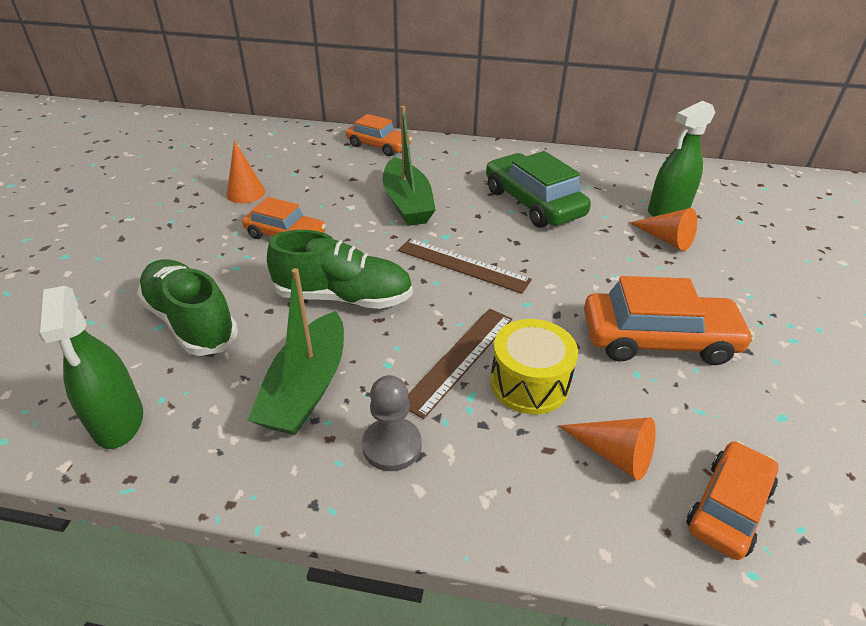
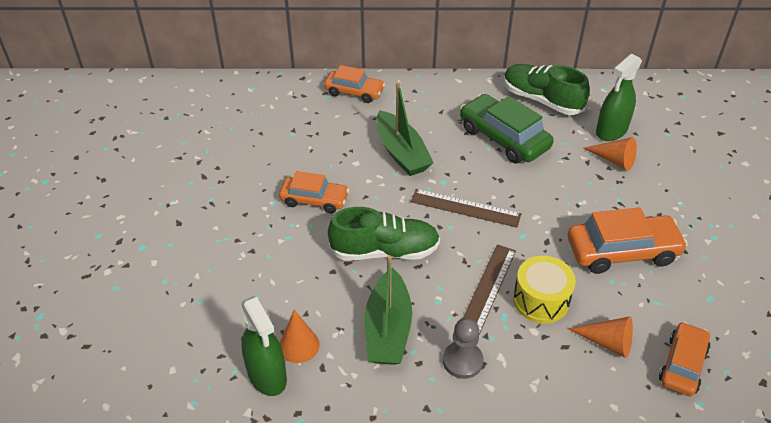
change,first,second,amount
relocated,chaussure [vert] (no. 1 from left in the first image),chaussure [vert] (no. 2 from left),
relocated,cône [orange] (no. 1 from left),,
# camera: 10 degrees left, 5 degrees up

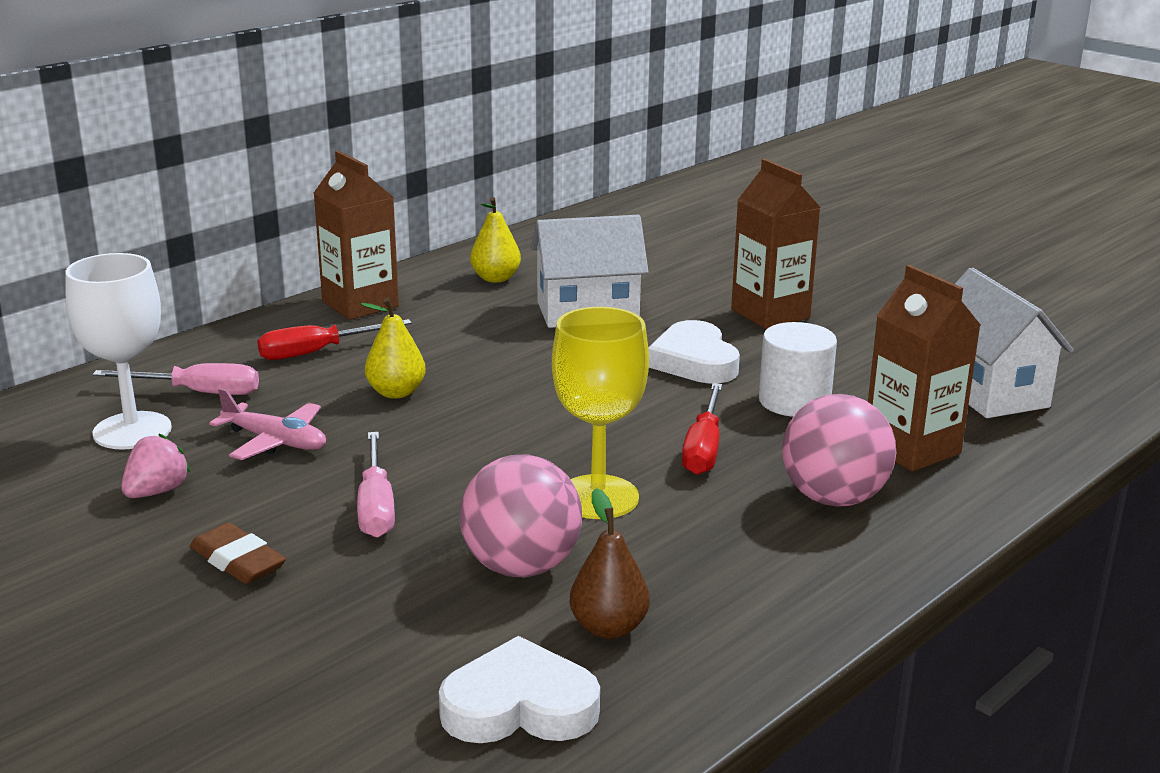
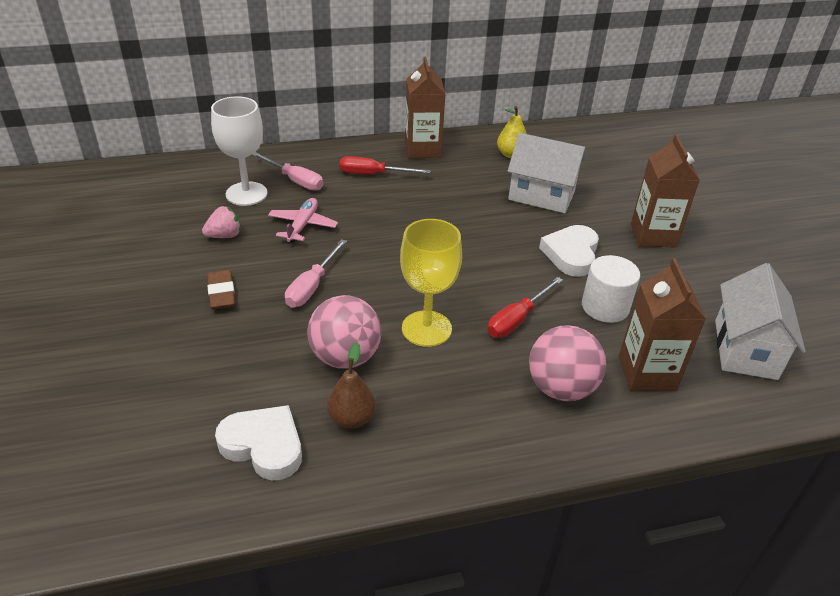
change,first,second,amount
missing,poire [jaune] (no. 1 from left),,
spun,avion [rose],,135 degrees counterclockwise
# camera: 30 degrees right, 15 degrees up

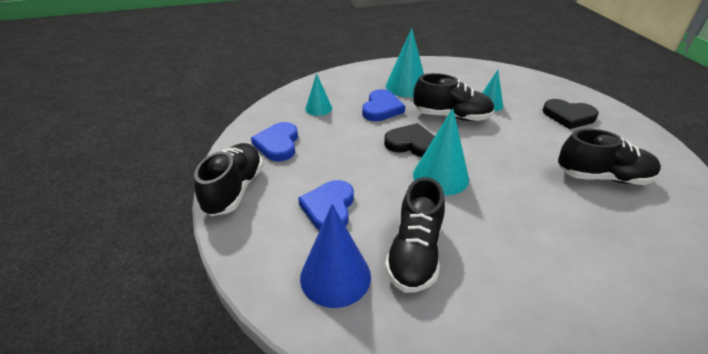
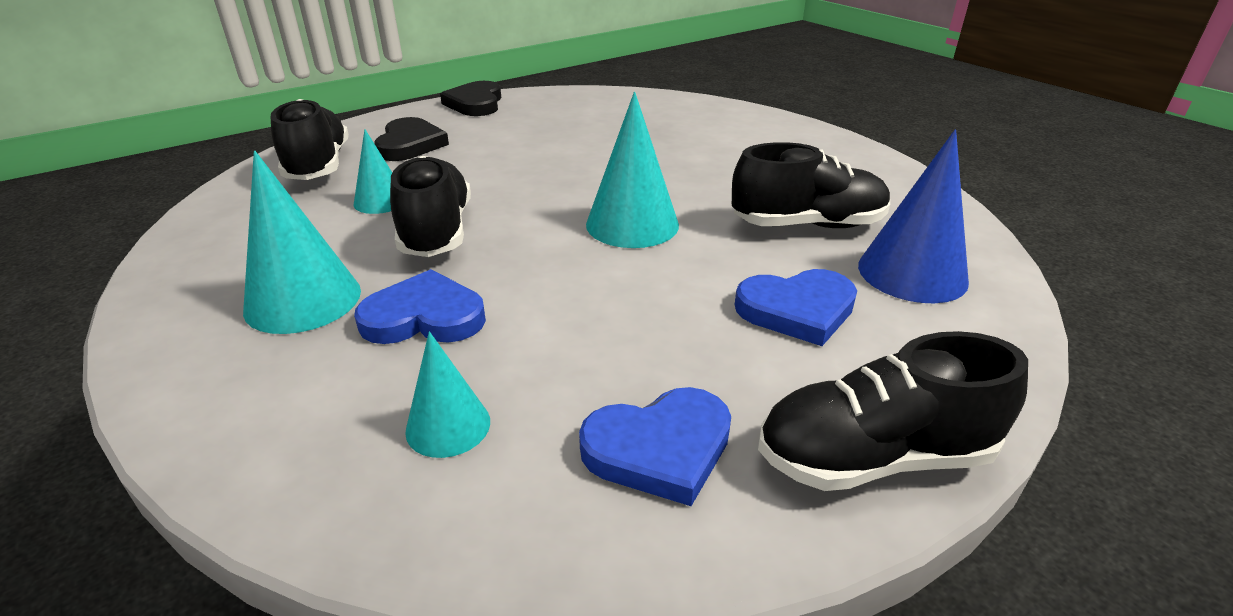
change,first,second,amount
relocated,cœur [noir] (no. 1 from left in the first image),cœur [noir] (no. 2 from left),
relocated,chaussure [noir] (no. 4 from left in the first image),chaussure [noir] (no. 1 from left),
# camera: 110 degrees left, 5 degrees down

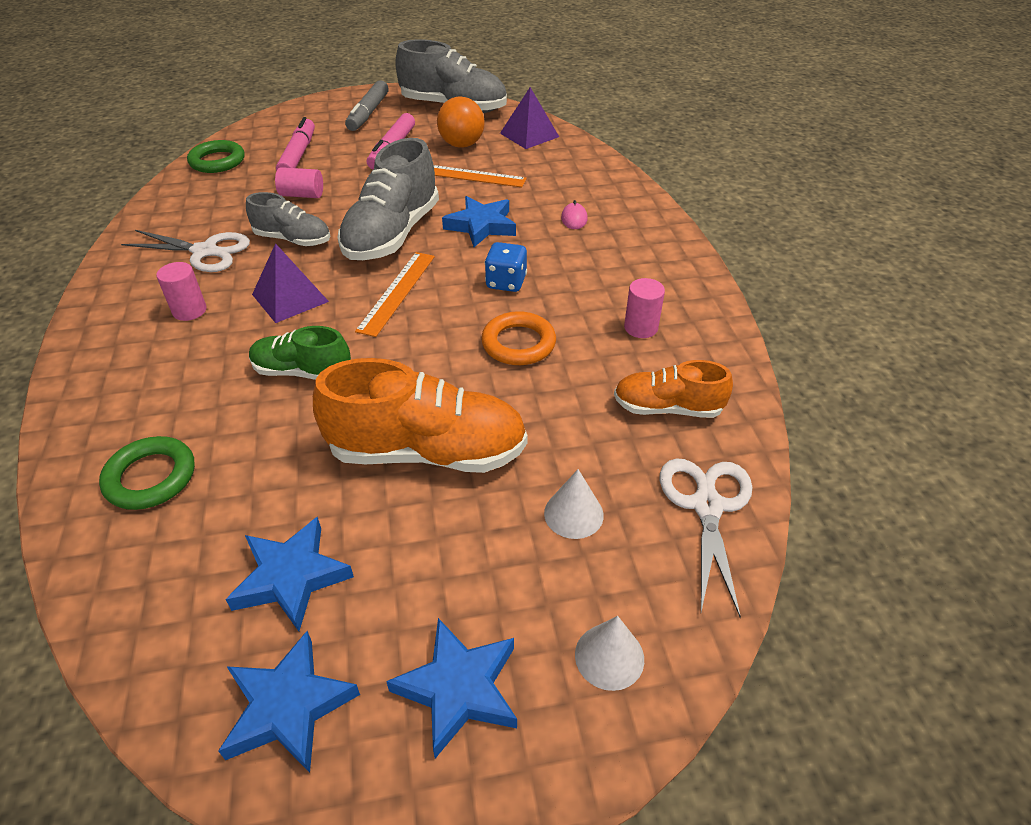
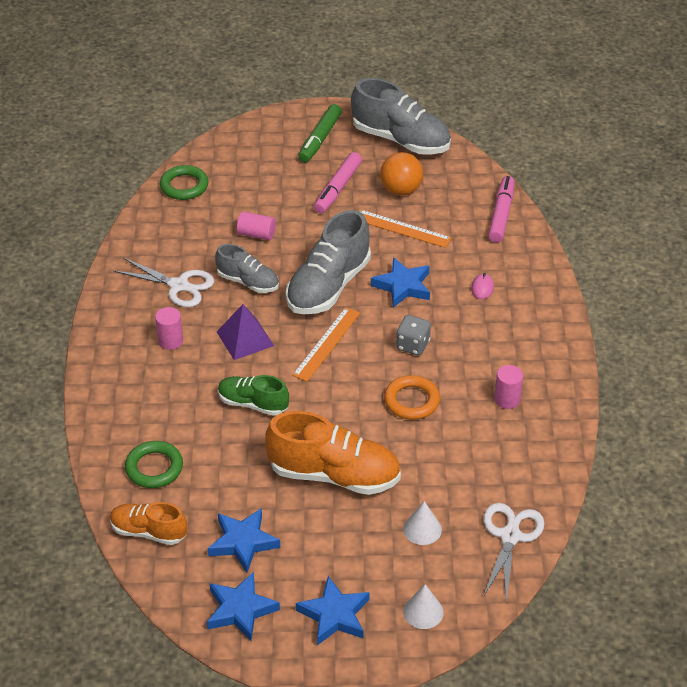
change,first,second,amount
missing,pyramide [violet] (no. 2 from left),,
relocated,feutre [rose] (no. 1 from left in the first image),feutre [rose] (no. 2 from left),
relocated,chaussure [orange] (no. 2 from left in the first image),chaussure [orange] (no. 1 from left),
colour,feutre [gris],feutre [vert],
colour,dé [bleu],dé [gris],
# camera: 10 degrees right, 0 degrees up

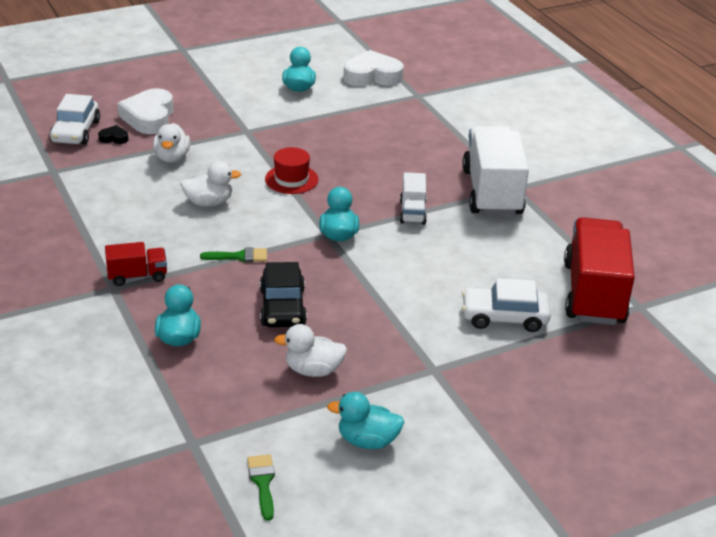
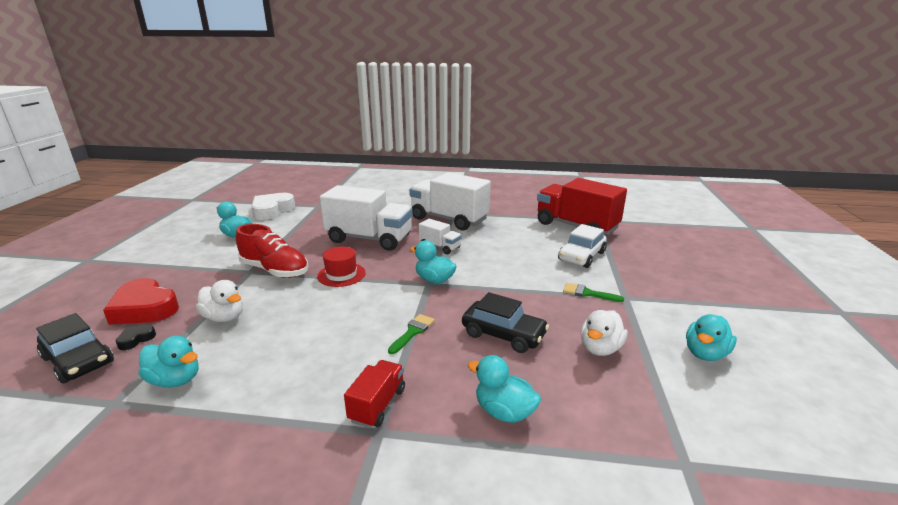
change,first,second,amount
missing,canard [blanc] (no. 2 from left),,
appeared,,canard [turquoise] (no. 1 from left),
appeared,,chaussure [rouge],
appeared,,camion [blanc] (no. 1 from left),
relocated,pinceau [vert] (no. 2 from left),,
colour,voiture [blanc] (no. 1 from left),voiture [noir] (no. 1 from left),
colour,cœur [blanc] (no. 1 from left),cœur [rouge],
# camera: 55 degrees left, 10 degrees down

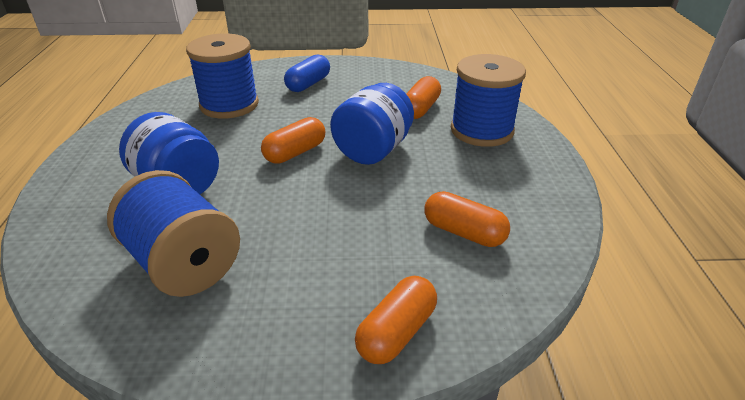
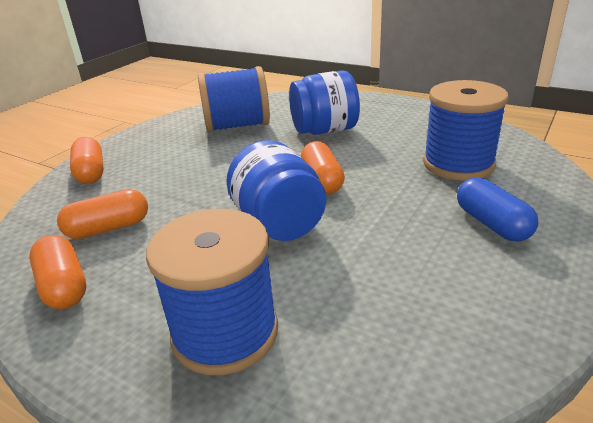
change,first,second,amount
relocated,gélule [orange] (no. 3 from left in the first image),gélule [orange] (no. 1 from left),
# camera: 125 degrees right, 5 degrees down

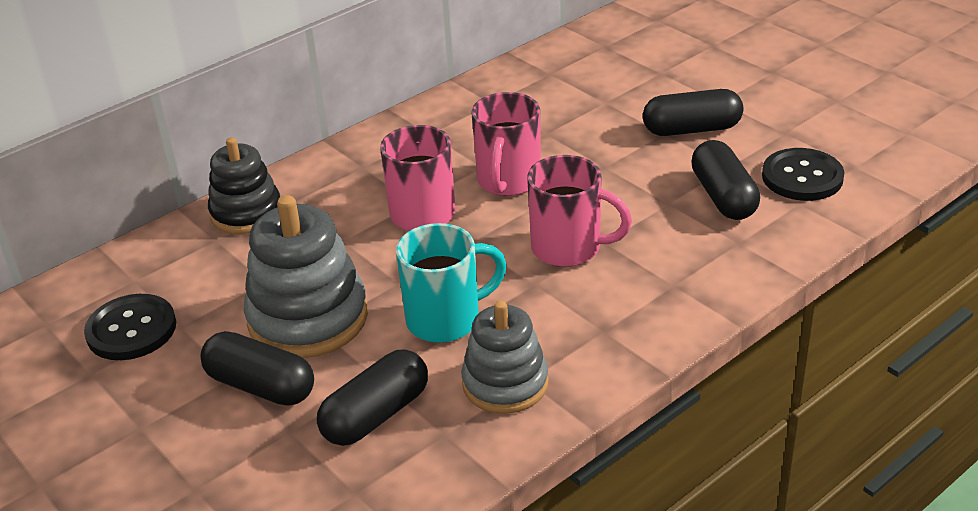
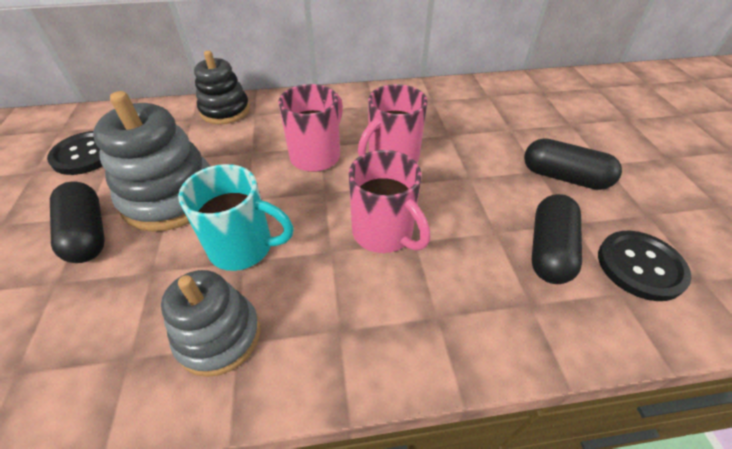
change,first,second,amount
missing,gélule [noir] (no. 2 from left),,
# camera: 30 degrees right, 10 degrees up

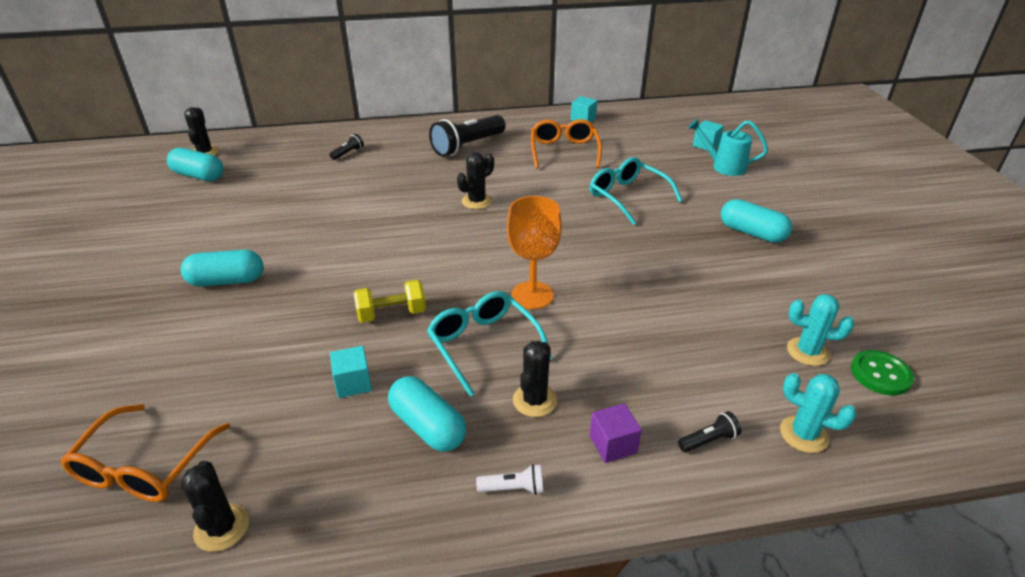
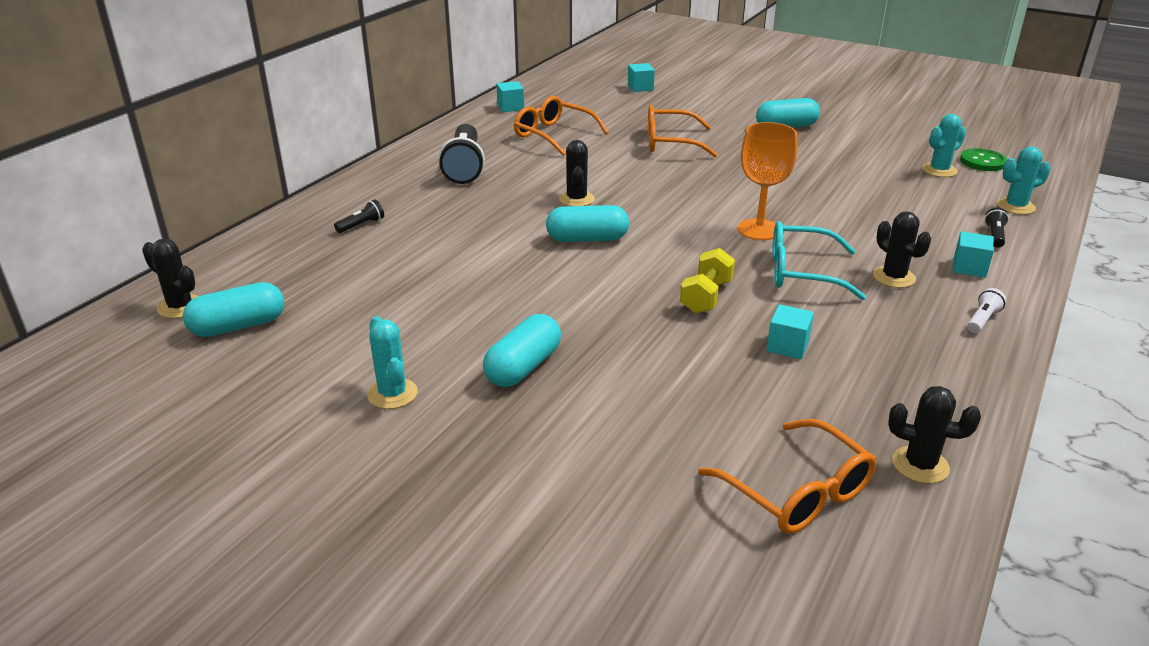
change,first,second,amount
missing,arrosoir [turquoise],,
appeared,,cactus [turquoise] (no. 1 from left),
relocated,gélule [turquoise] (no. 3 from left),,
colour,lunettes [turquoise] (no. 2 from left),lunettes [orange] (no. 2 from left),
colour,cube [violet],cube [turquoise] (no. 4 from left),
spun,lampe de poche [noir] (no. 1 from left),,60 degrees clockwise
# camera: 50 degrees left, 5 degrees down

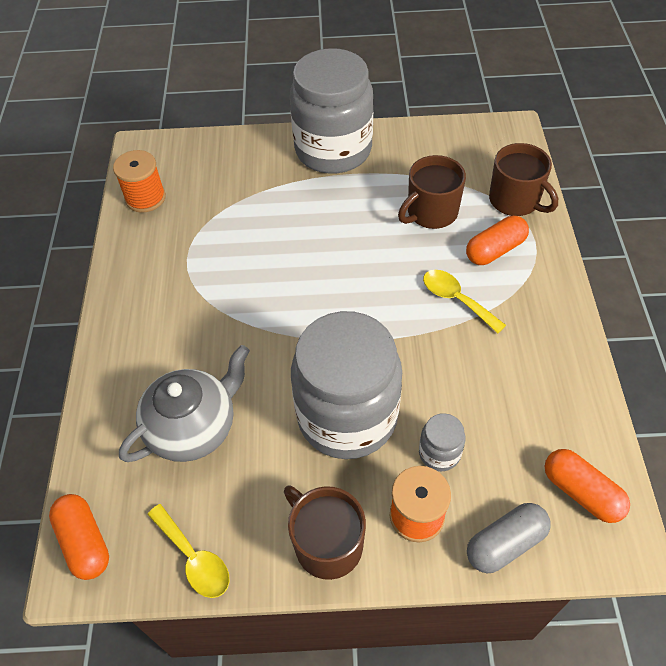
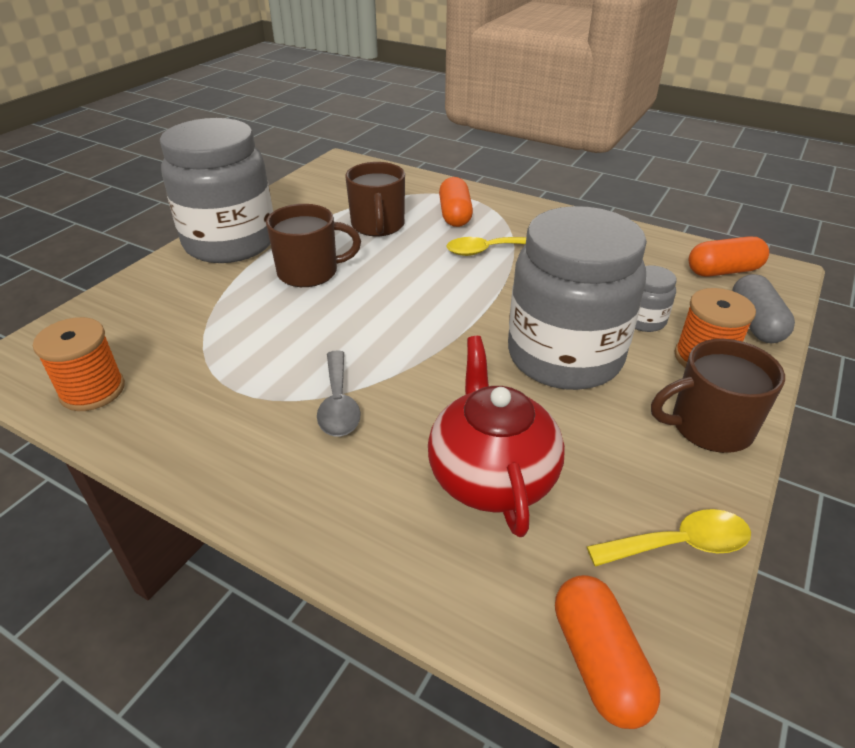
change,first,second,amount
appeared,,cuillère [gris],
relocated,tasse [marron] (no. 3 from left in the first image),tasse [marron] (no. 1 from left),
colour,théière [gris],théière [rouge],
spun,gélule [orange] (no. 1 from left in the first image),gélule [orange] (no. 2 from left),75 degrees clockwise
# camera: 60 degrees left, 15 degrees down

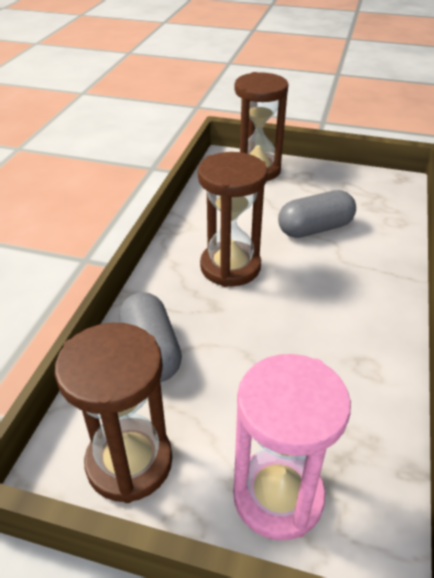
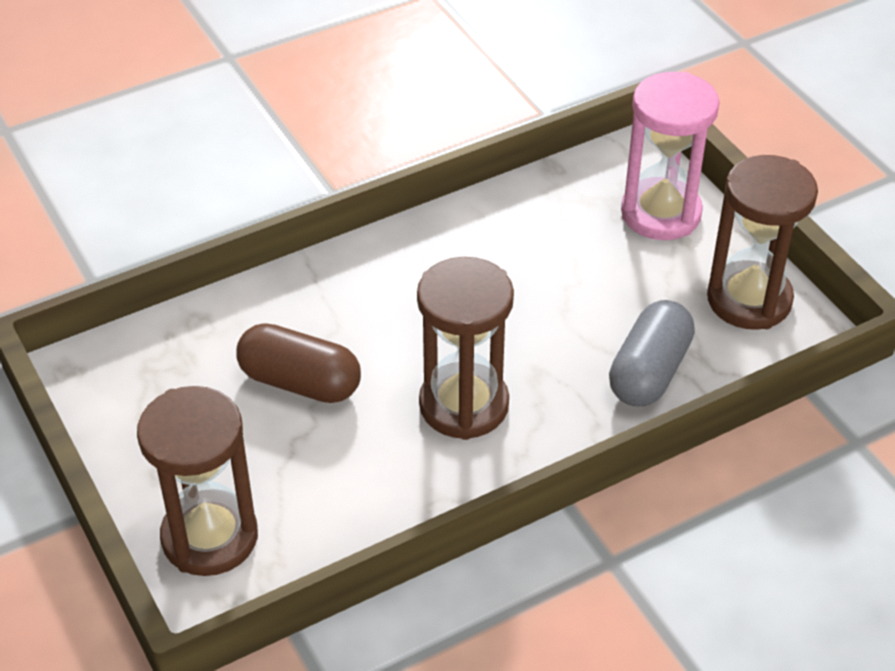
change,first,second,amount
colour,gélule [gris] (no. 2 from left),gélule [marron],
# camera: 135 degrees left, 5 degrees up

